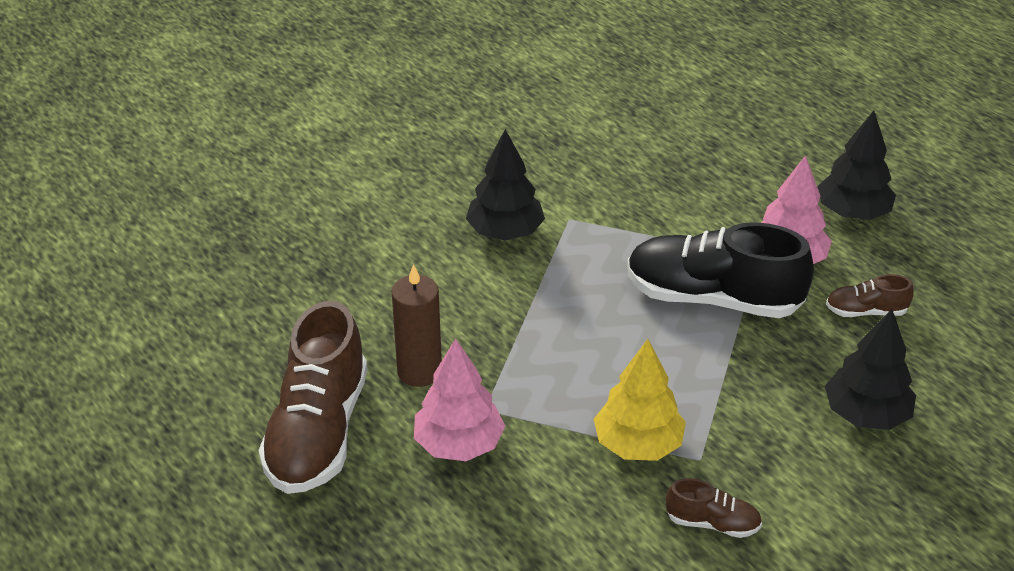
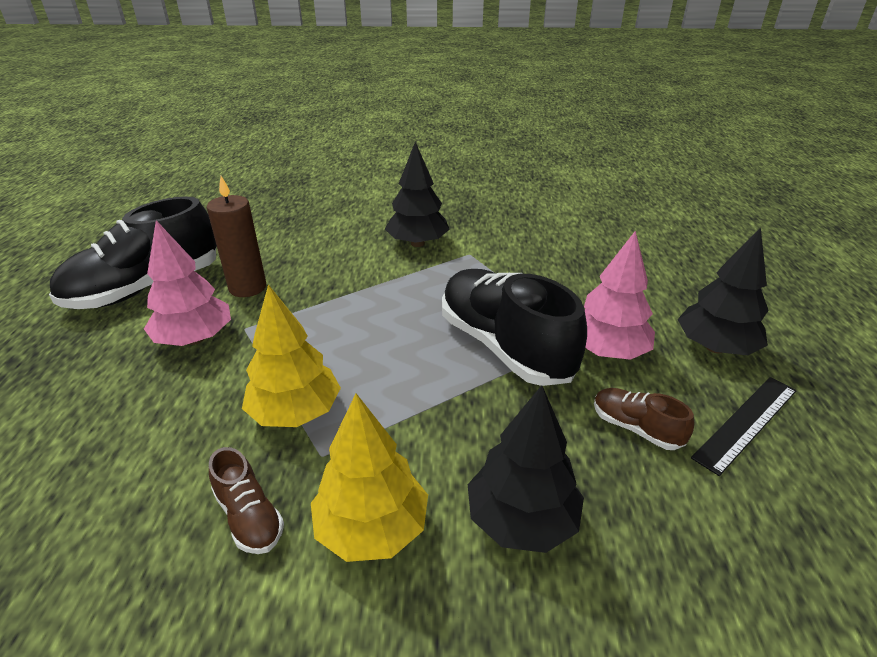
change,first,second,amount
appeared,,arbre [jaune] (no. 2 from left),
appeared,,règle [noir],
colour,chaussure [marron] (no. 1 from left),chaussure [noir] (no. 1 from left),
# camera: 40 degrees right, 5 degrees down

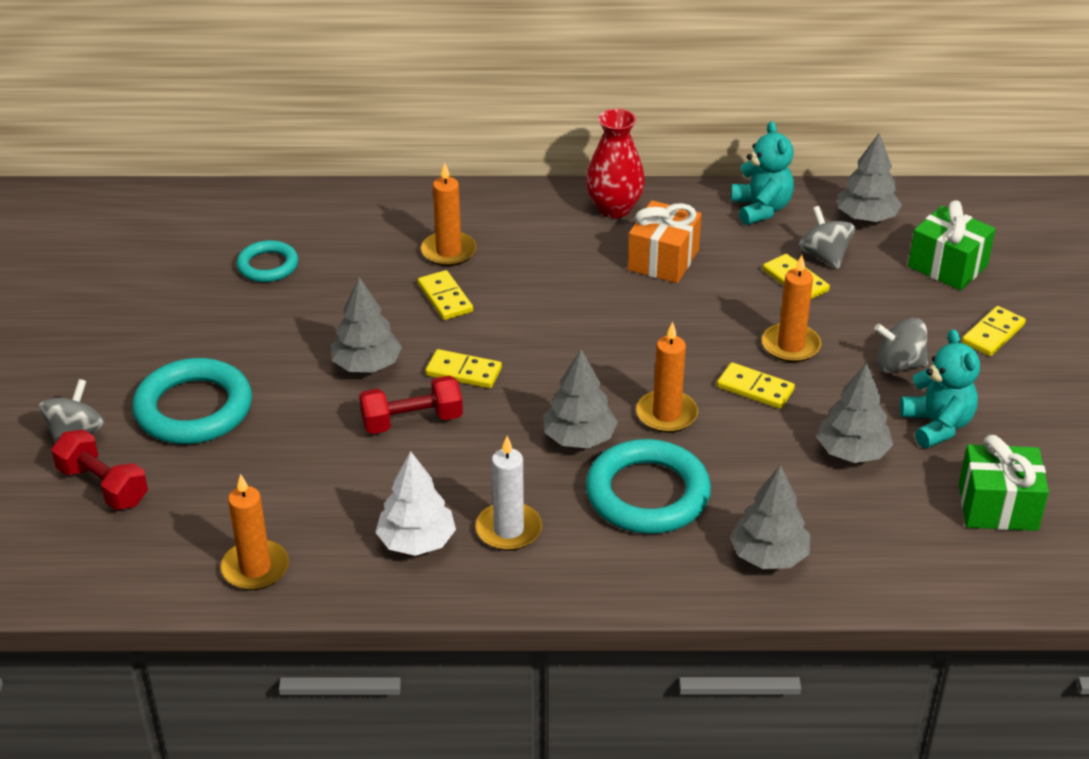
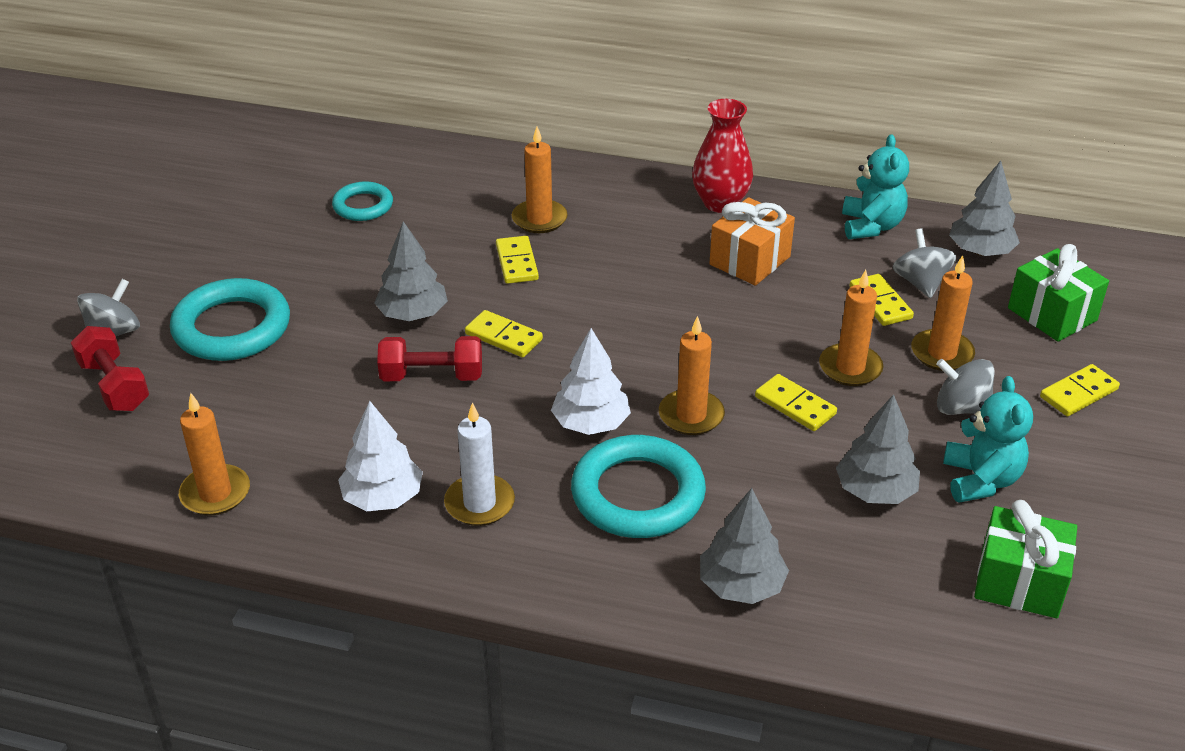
change,first,second,amount
appeared,,bougie [orange] (no. 5 from left),
colour,arbre [gris] (no. 2 from left),arbre [blanc] (no. 2 from left),
# camera: 15 degrees right, 0 degrees up

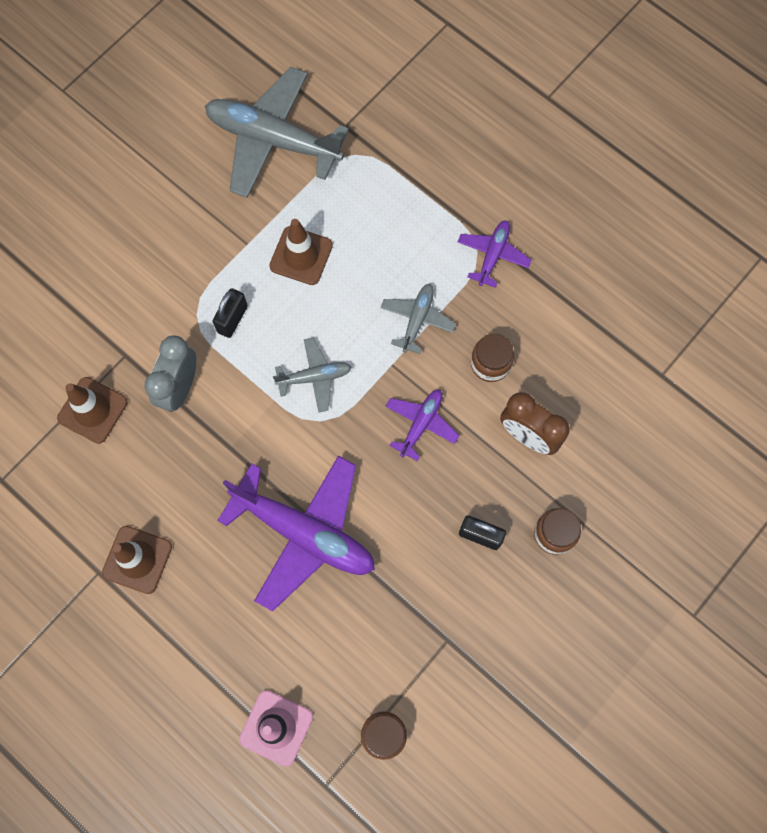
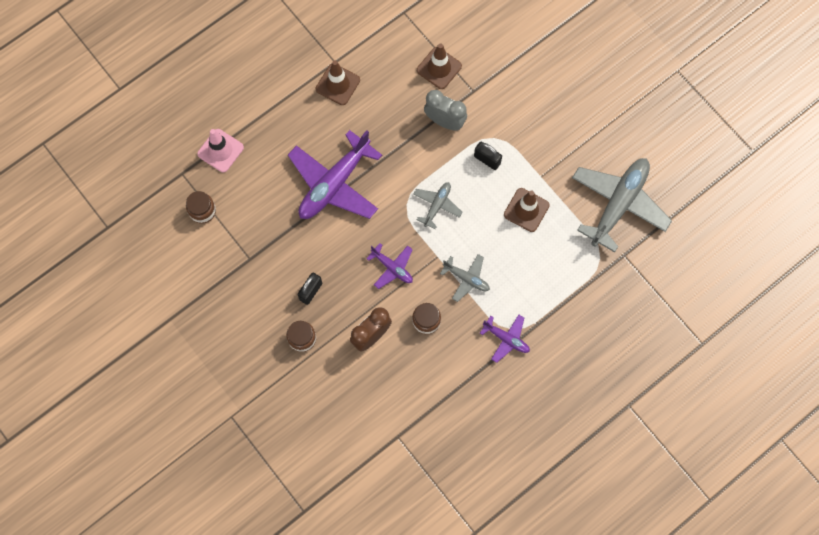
change,first,second,amount
spun,avion [gris] (no. 2 from left in the first image),avion [gris] (no. 1 from left),150 degrees counterclockwise
# camera: 100 degrees right, 0 degrees up

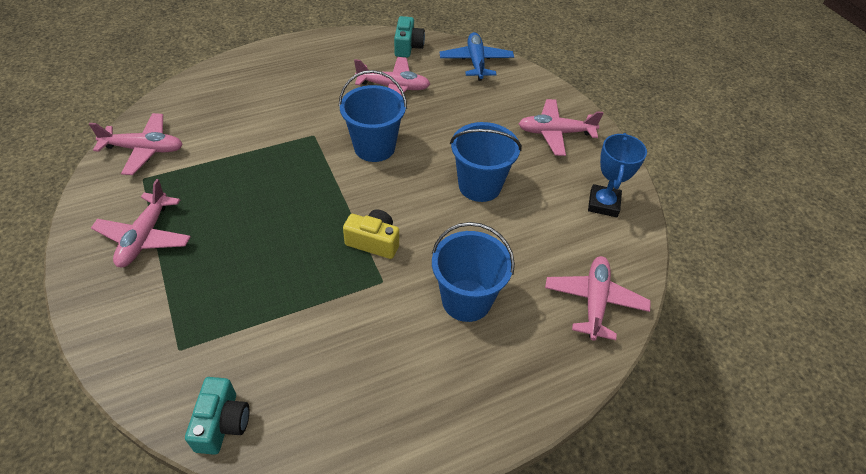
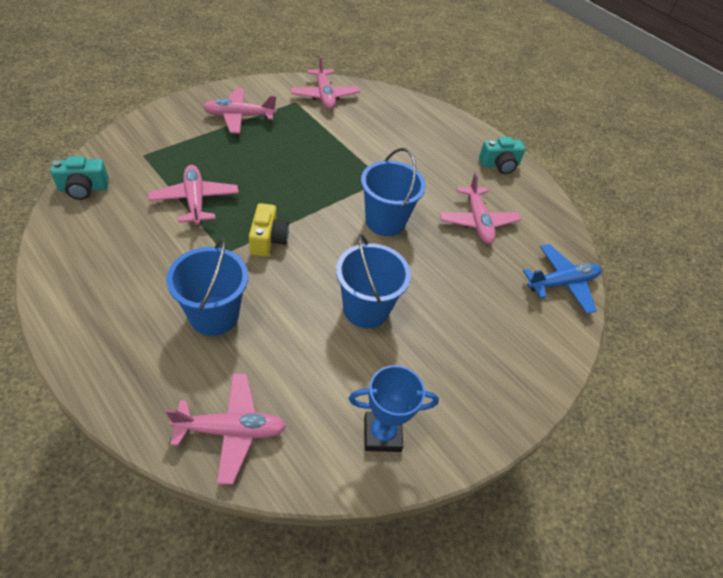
change,first,second,amount
relocated,appareil photo [turquoise] (no. 2 from left),,
relocated,avion [rose] (no. 4 from left in the first image),avion [rose] (no. 1 from left),
# camera: 70 degrees right, 0 degrees up

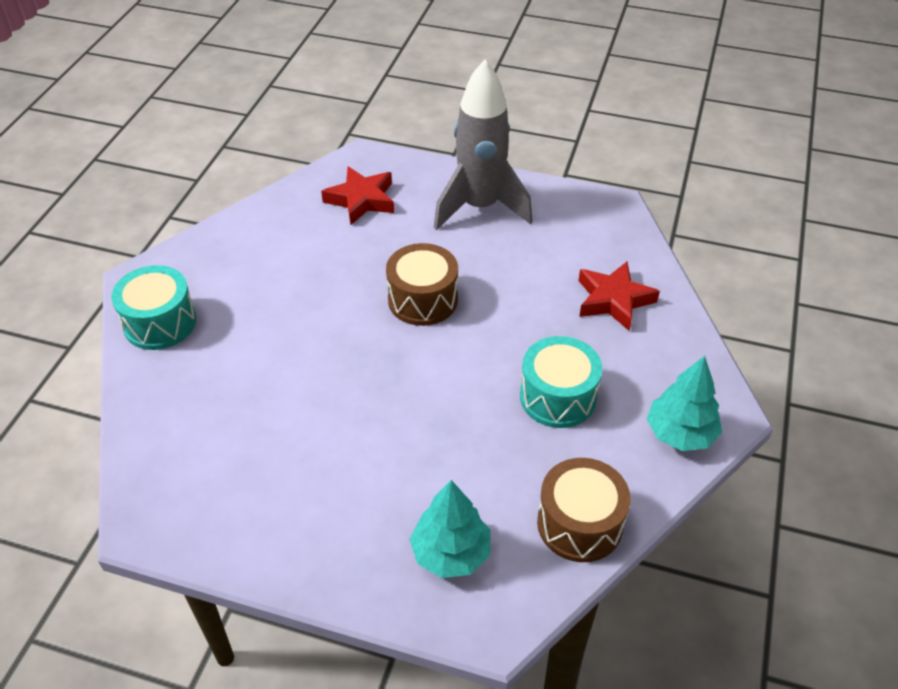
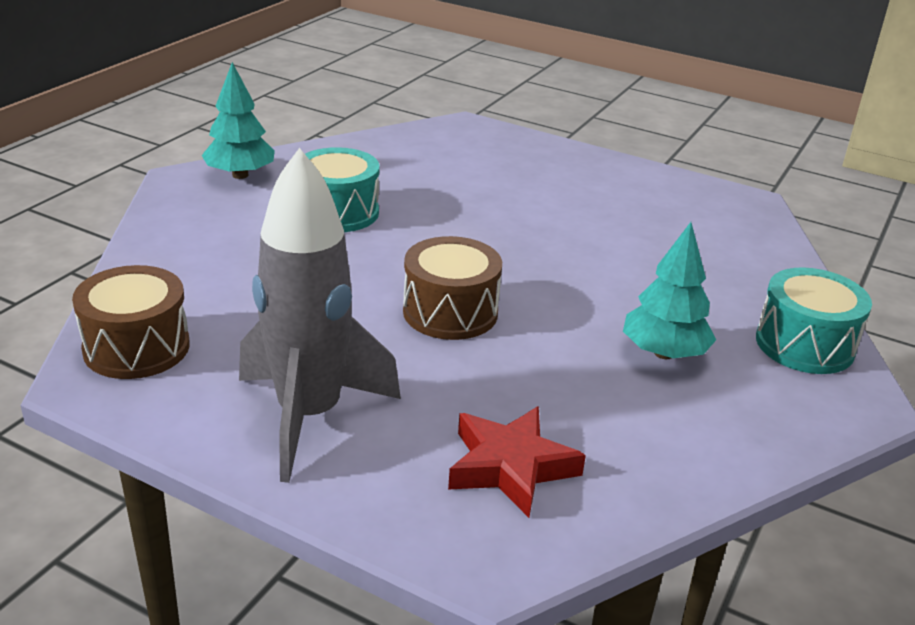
change,first,second,amount
missing,étoile [rouge] (no. 2 from left),,
relocated,arbre [turquoise] (no. 1 from left in the first image),arbre [turquoise] (no. 2 from left),
relocated,tambour [marron] (no. 2 from left in the first image),tambour [marron] (no. 1 from left),
# camera: 170 degrees left, 15 degrees down

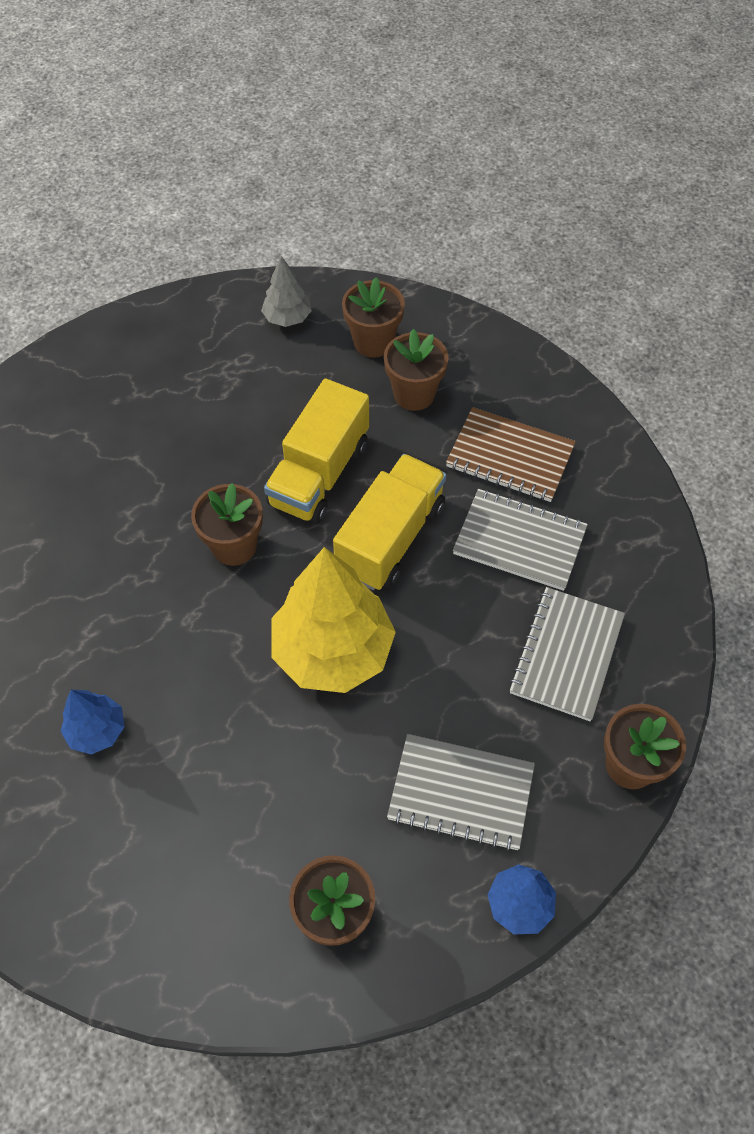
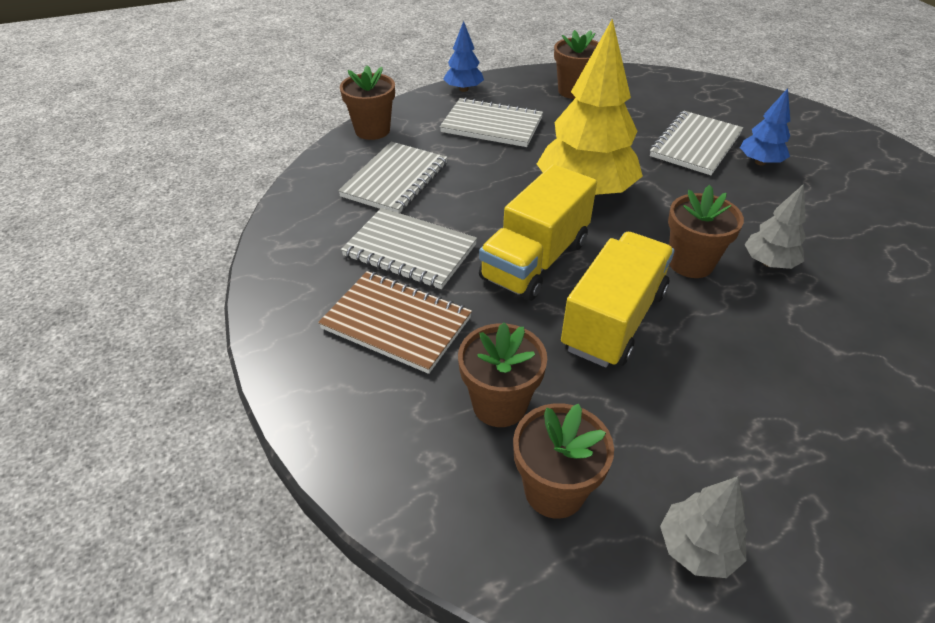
change,first,second,amount
appeared,,carnet [gris] (no. 4 from left),
appeared,,arbre [gris] (no. 2 from left),
# camera: 175 degrees left, 15 degrees down

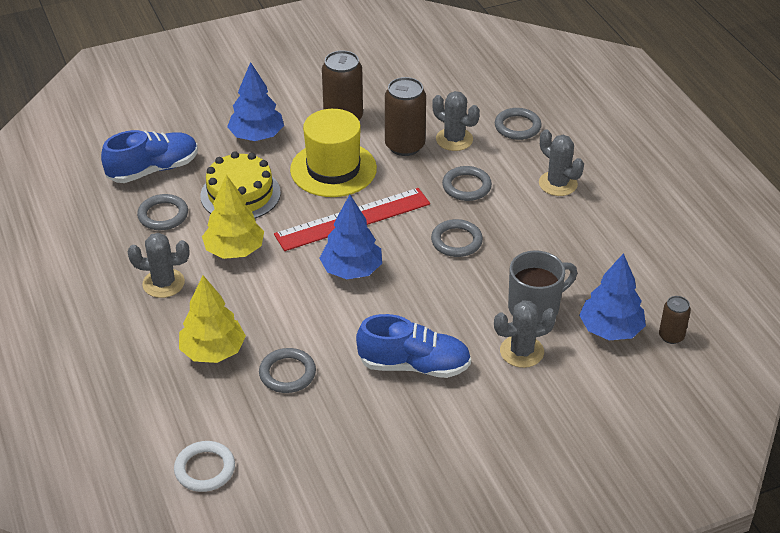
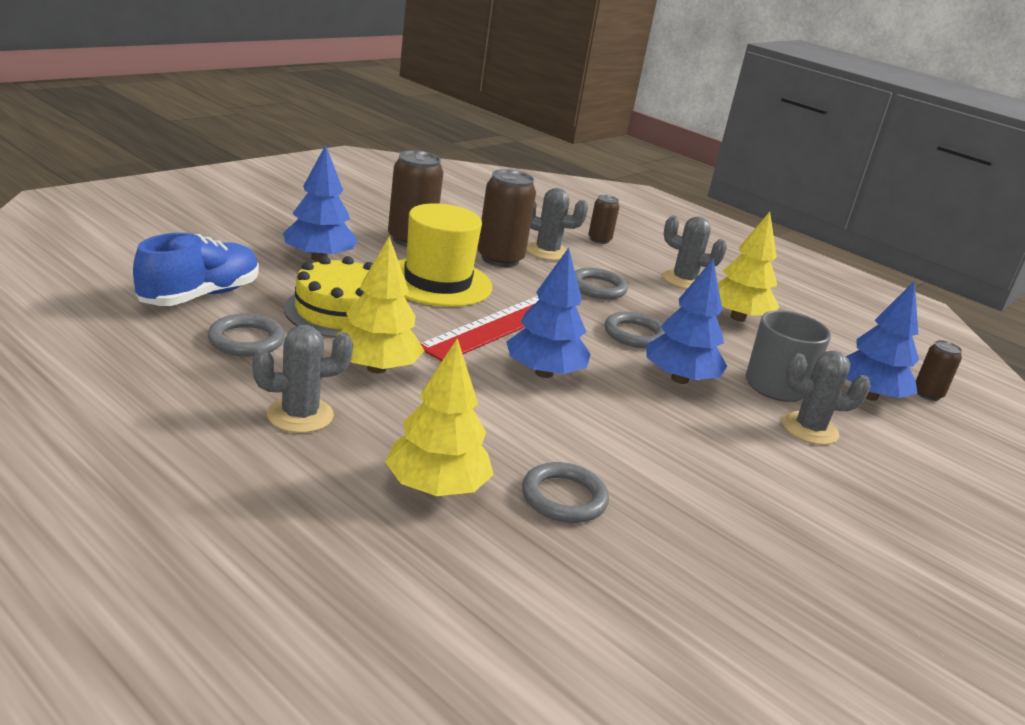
change,first,second,amount
missing,anneau [blanc],,
missing,chaussure [bleu] (no. 2 from left),,
appeared,,arbre [bleu] (no. 3 from left),
appeared,,arbre [jaune] (no. 3 from left),
exchanged,anneau [gris] (no. 5 from left),canette [marron] (no. 3 from left),
spun,cactus [gris] (no. 3 from left in the first image),cactus [gris] (no. 4 from left),45 degrees clockwise
# camera: 30 degrees left, 15 degrees down

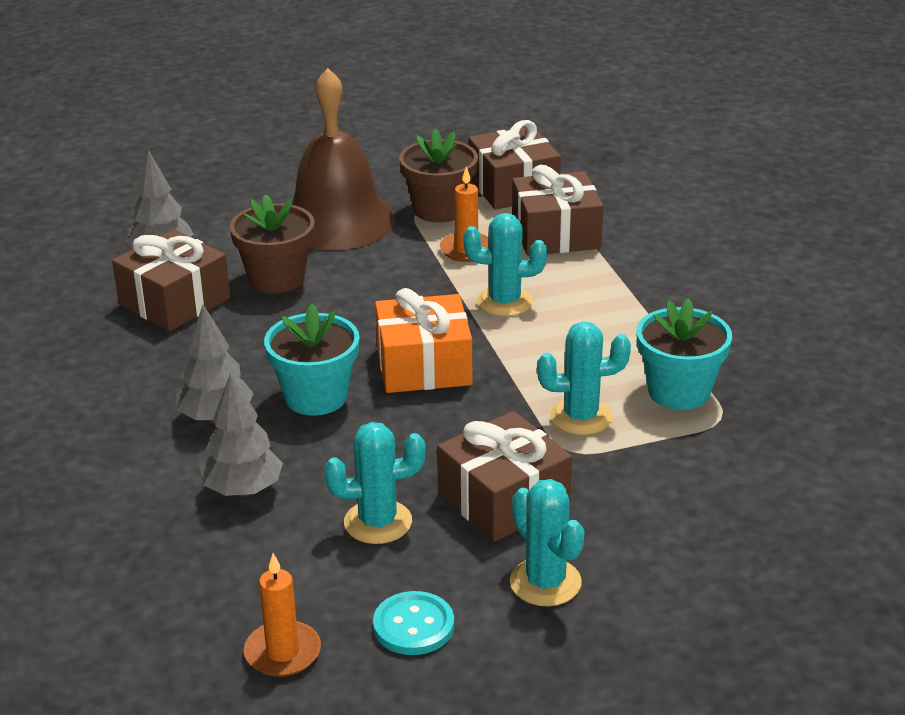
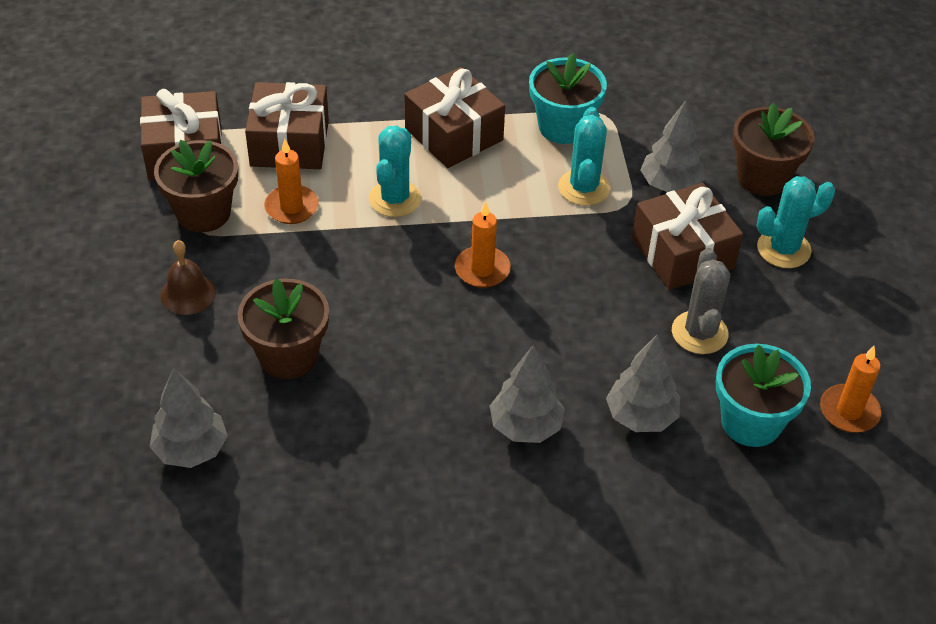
change,first,second,amount
missing,bouton [turquoise],,
appeared,,arbre [gris] (no. 4 from left),
appeared,,pot de fleurs [marron] (no. 3 from left),
relocated,cadeau [marron] (no. 1 from left in the first image),cadeau [marron] (no. 3 from left),
relocated,pot de fleurs [turquoise] (no. 1 from left in the first image),pot de fleurs [turquoise] (no. 2 from left),
exchanged,cadeau [orange],bougie [orange] (no. 2 from left),
colour,cactus [turquoise] (no. 1 from left),cactus [gris],
size,cloche [marron],,x0.44
# camera: 80 degrees left, 15 degrees up

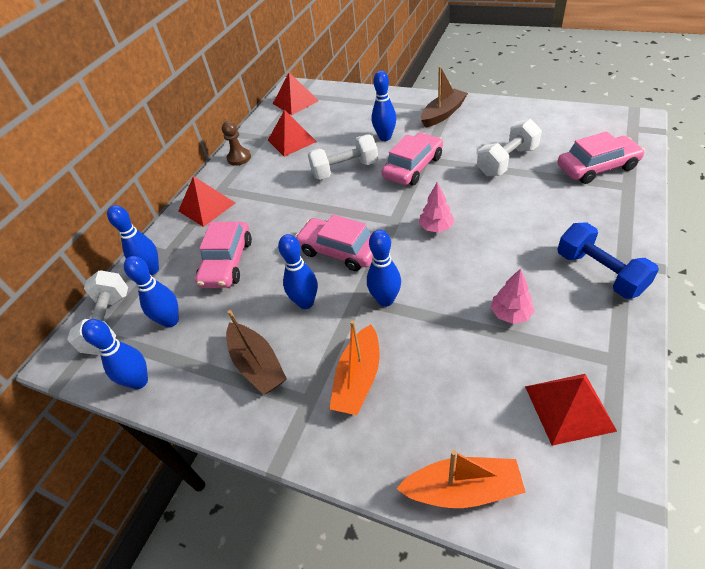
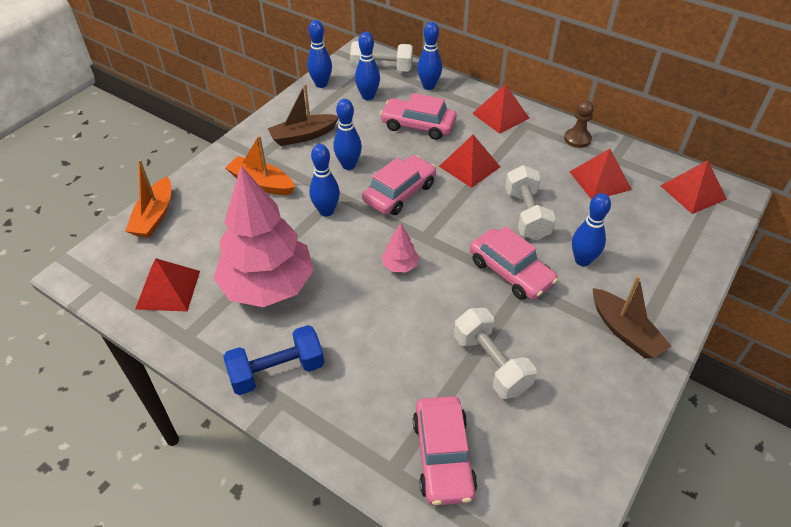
change,first,second,amount
appeared,,pyramide [rouge] (no. 2 from left),
size,arbre [rose] (no. 2 from left in the first image),arbre [rose] (no. 1 from left),x2.50
# camera: 95 degrees right, 0 degrees up

